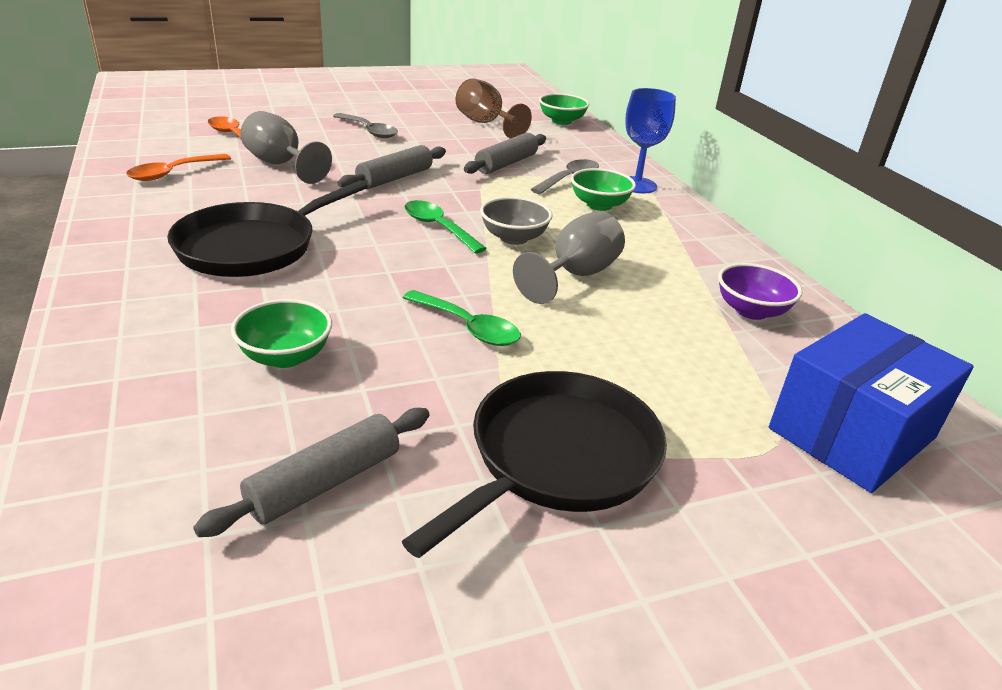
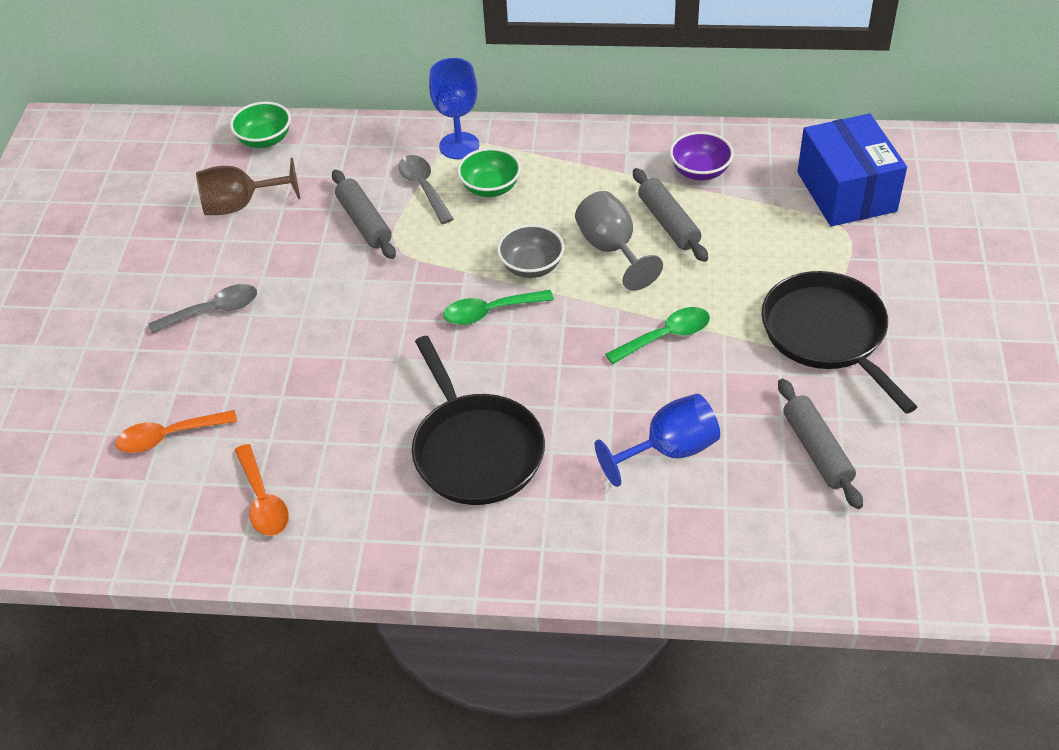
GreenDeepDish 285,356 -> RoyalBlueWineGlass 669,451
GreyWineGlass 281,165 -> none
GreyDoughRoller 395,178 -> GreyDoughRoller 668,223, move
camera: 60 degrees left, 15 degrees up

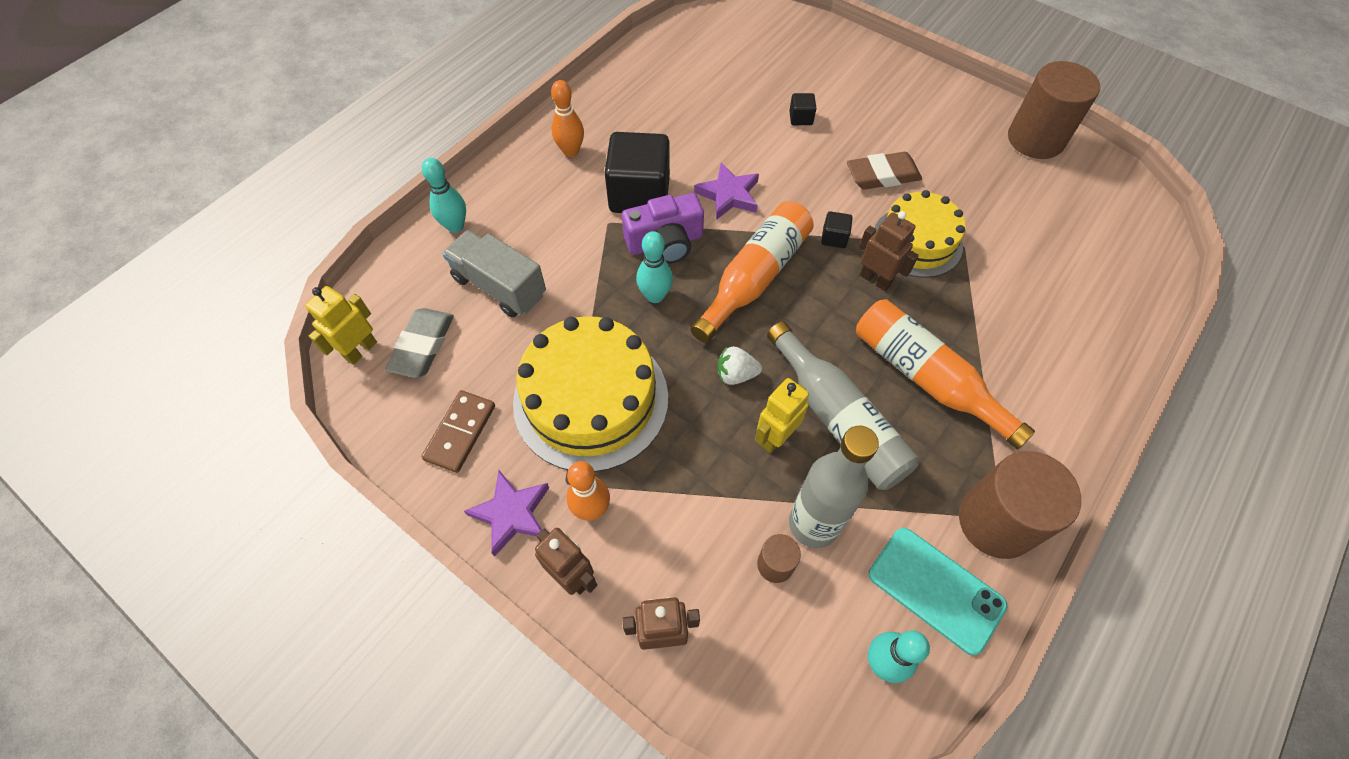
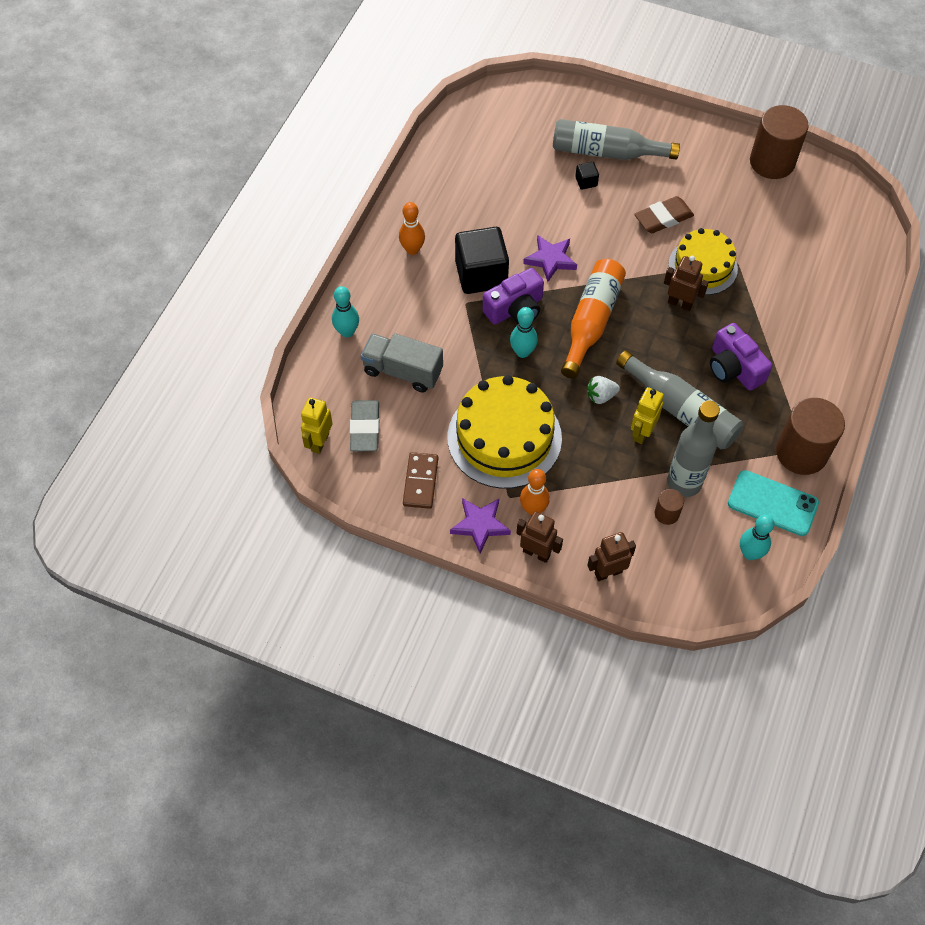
BlackBlock 834,238 -> none
BrightOrangeFlask 926,378 -> PurpleCamera 734,368
none -> GreyFlask 607,152
camera: 15 degrees left, 0 degrees up

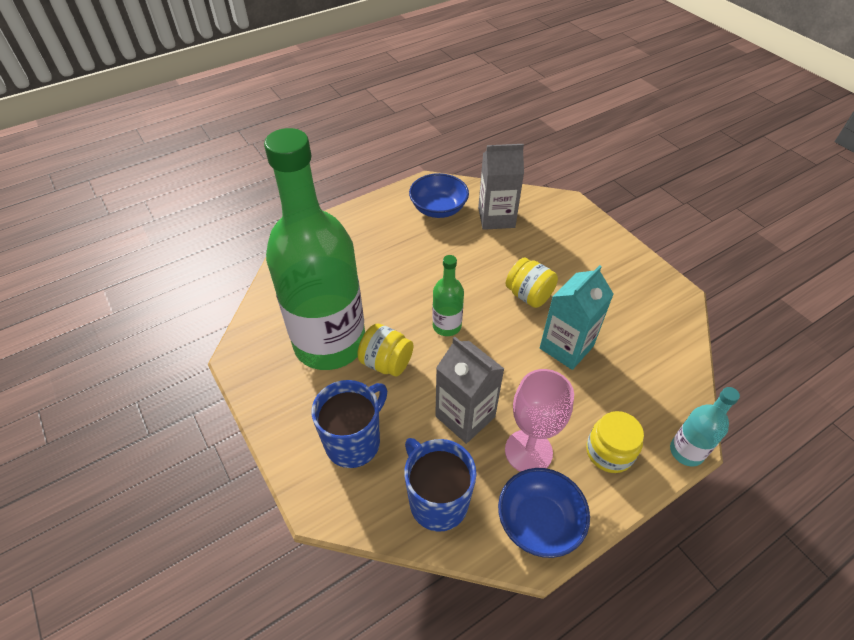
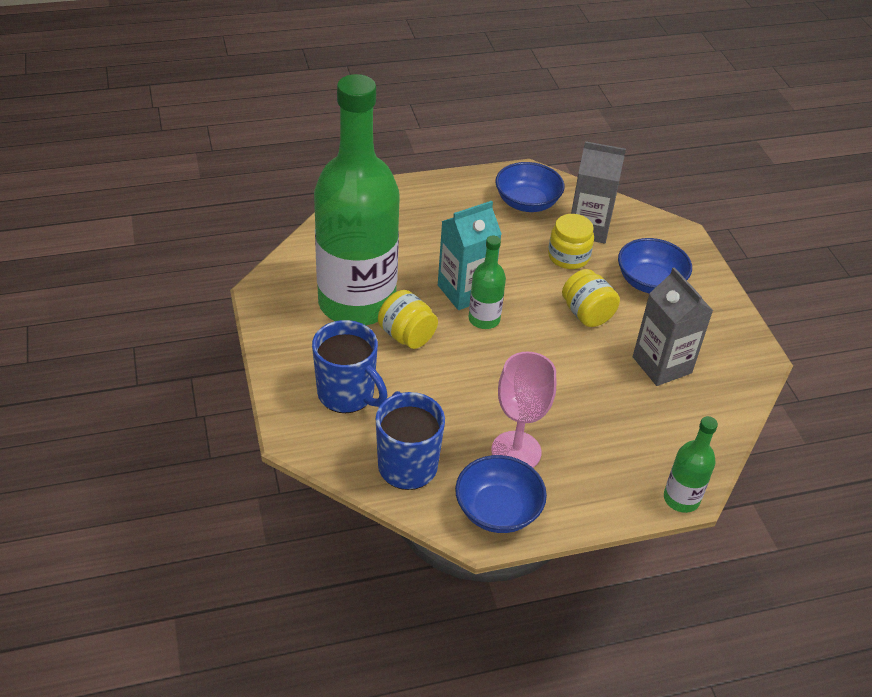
RoyalBlueTeaMug 354,442 -> RoyalBlueTeaMug 347,394, 75 degrees clockwise
GreyCarton 465,416 -> GreyCarton 662,365, move
AquaCarton 566,347 -> AquaCarton 465,291, move
GoldenJamJar 609,452 -> GoldenJamJar 568,256, move
AquaFlask 686,451 -> GreenFlask 681,499
none -> RoyalBlueDeepDish 649,282
camera: 15 degrees right, 5 degrees down

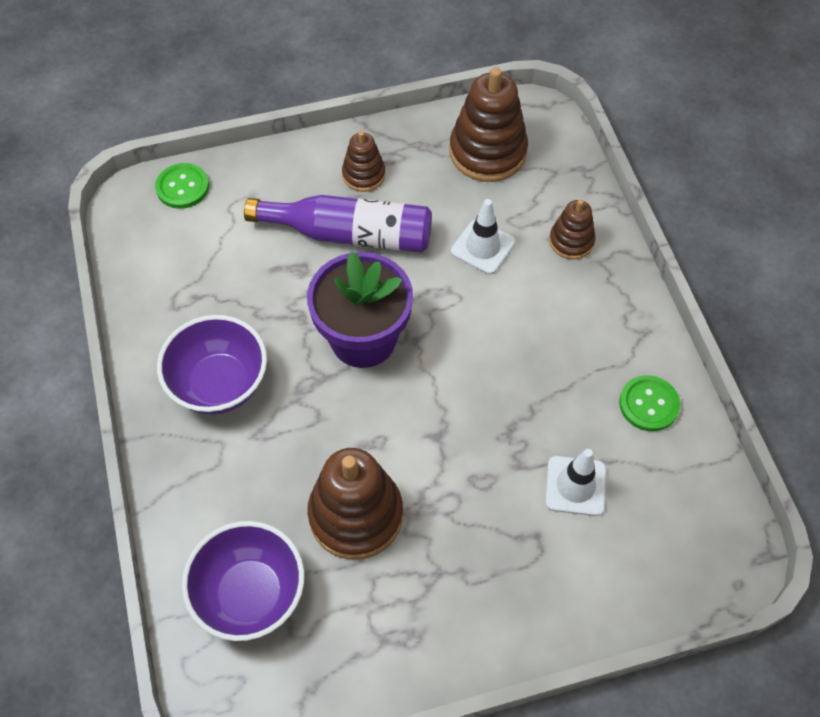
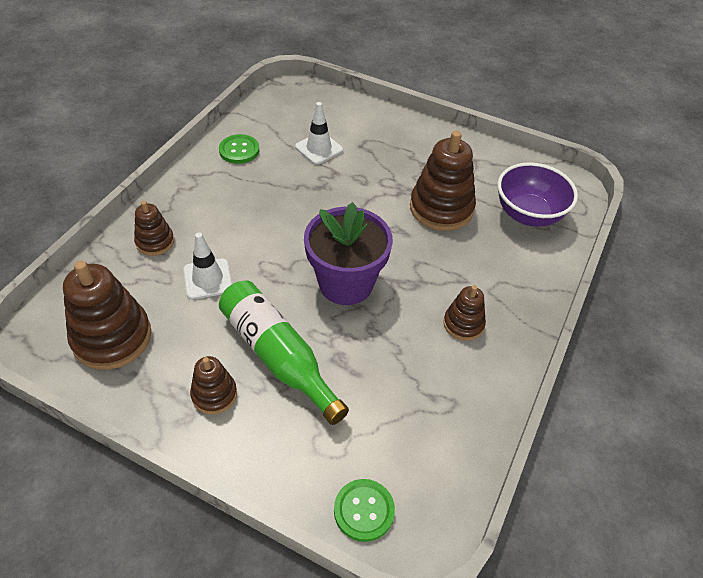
PurpleDeepDish 220,384 -> RussetStackingToy 463,324
PurpleFlask 350,234 -> GreenFlask 278,356
camera: 140 degrees left, 10 degrees down

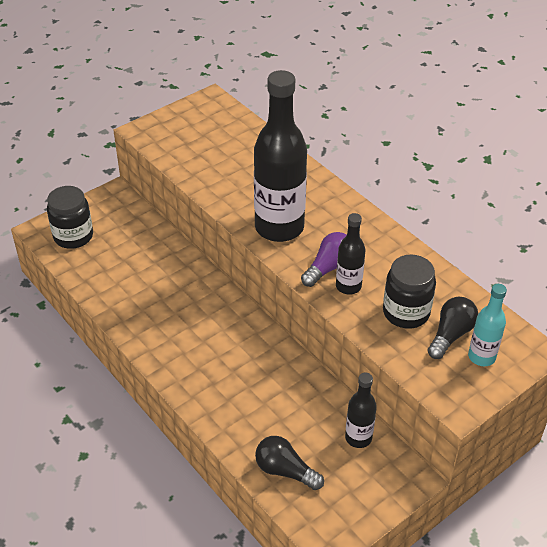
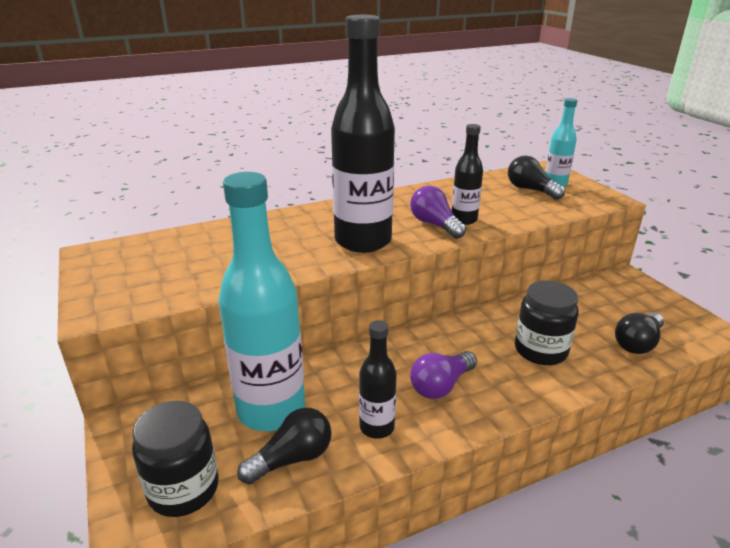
BlackFlask 358,438 -> BlackFlask 377,427, move
BlackJamJar 406,312 -> BlackJamJar 540,350, move
none -> AquaFlask 271,410
none -> BlackBulb 292,458
none -> PurpleBulb 441,385
camera: 75 degrees left, 15 degrees down

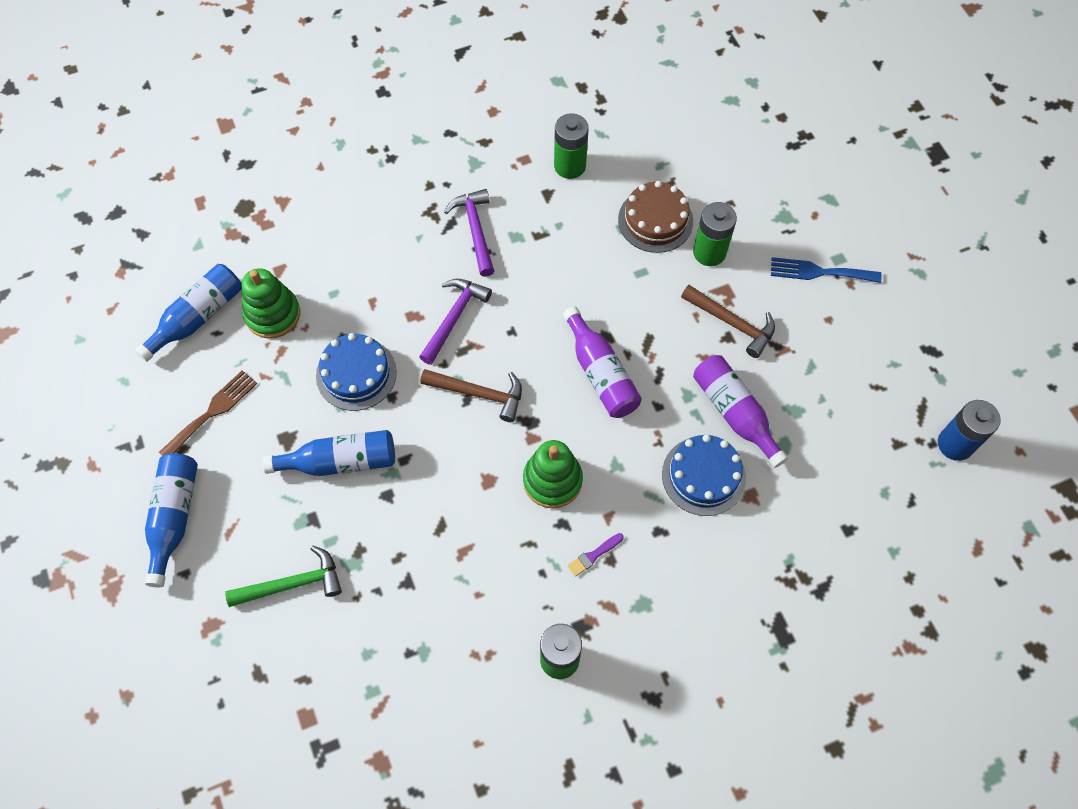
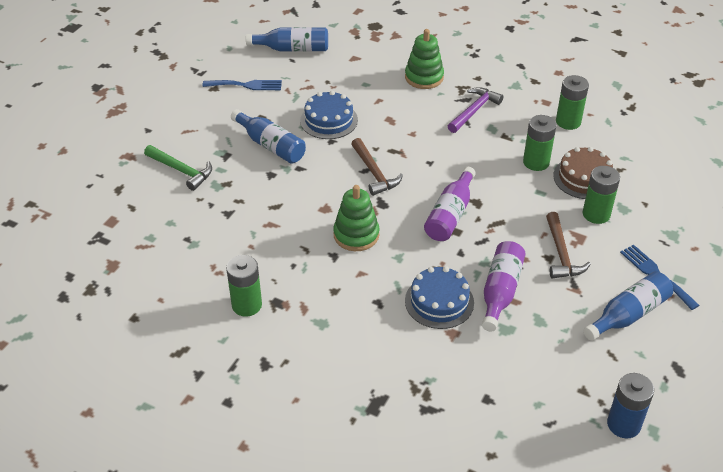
RoyalBlueFlask 174,517 -> RoyalBlueFlask 628,314, move
RussetDinnerFork 212,412 -> RoyalBlueDinnerFork 246,85
GreenStackingToy 273,314 -> GreenStackingToy 424,77, move
PurpleCarpenter'sHammer 454,318 -> none
PurplePaintbrush 593,555 -> none
none -> GreenAaBattery 536,162
camera: 50 degrees right, 20 degrees down

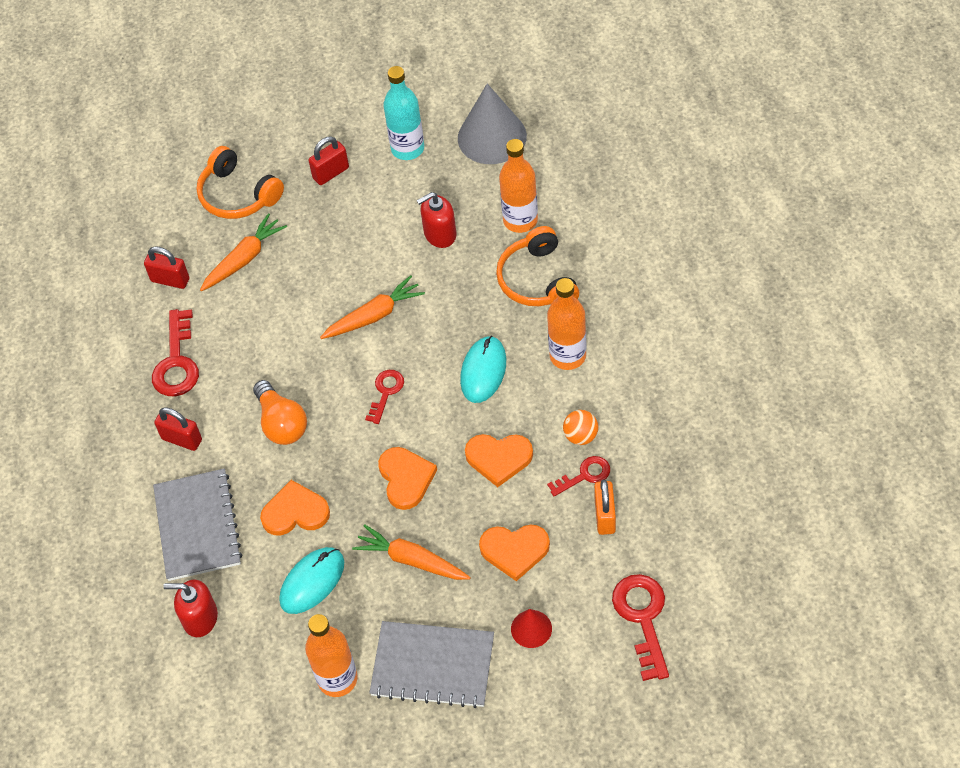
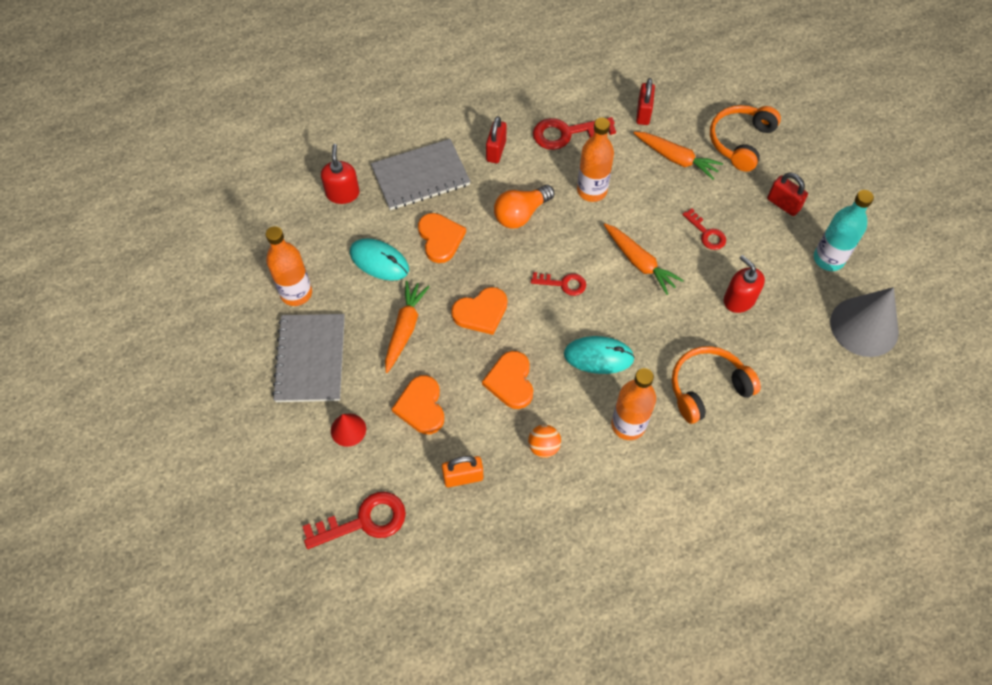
BrightOrangeFlask 520,220 -> BrightOrangeFlask 592,191, move
RedDoorKey 584,475 -> RedDoorKey 706,233, move
camera: 75 degrees right, 5 degrees up

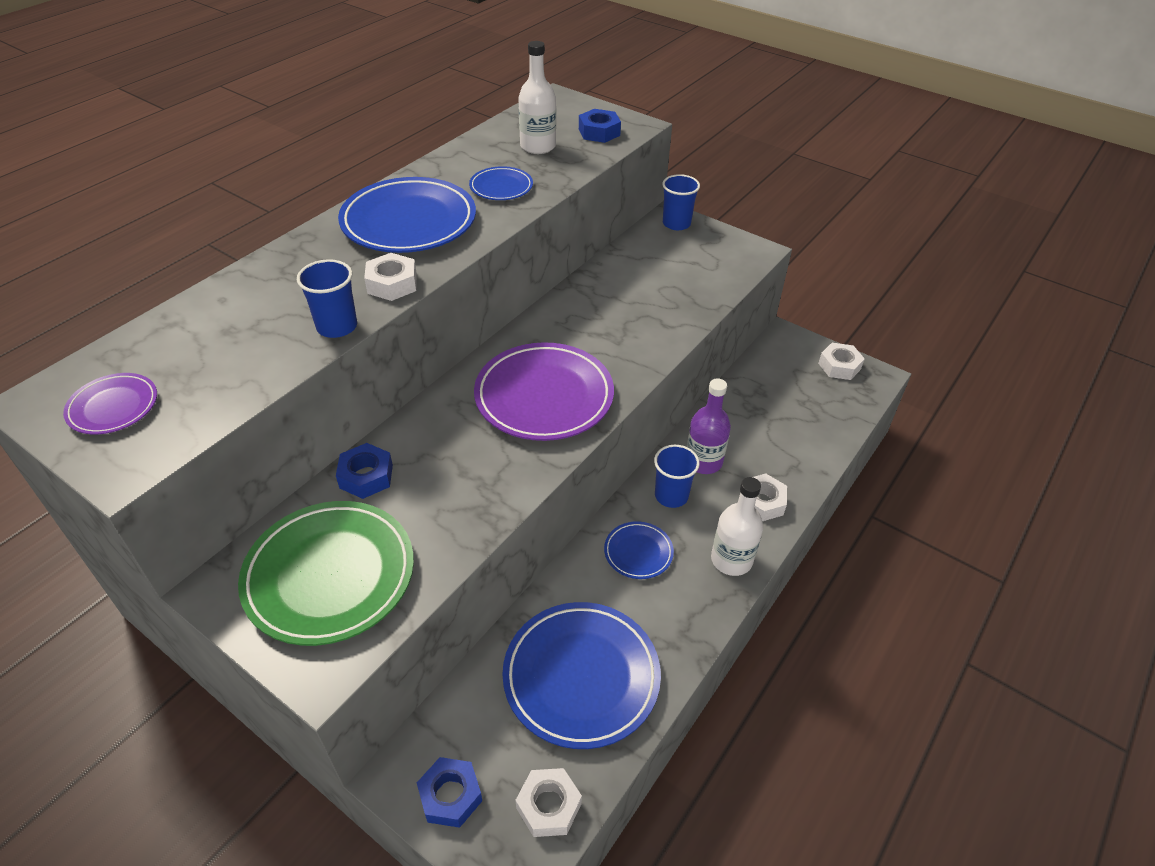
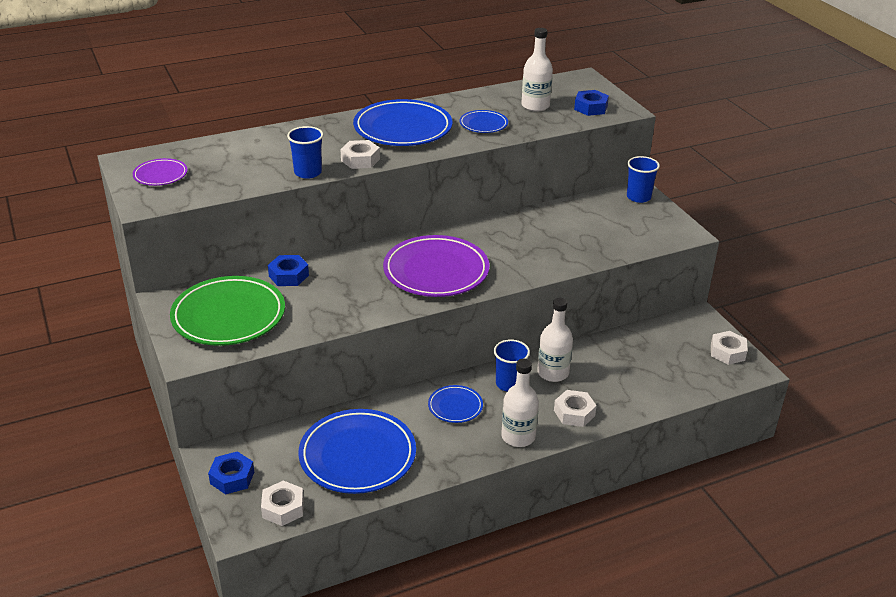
PurpleFlask 703,461 -> WhiteFlask 553,373
camera: 30 degrees right, 10 degrees down

